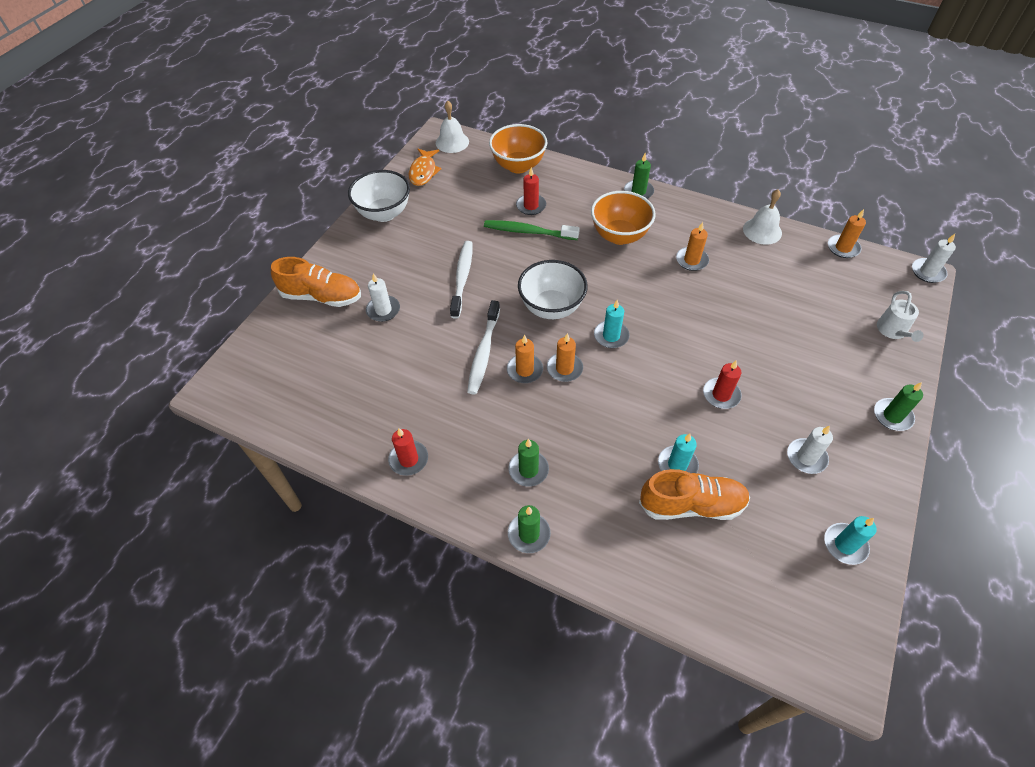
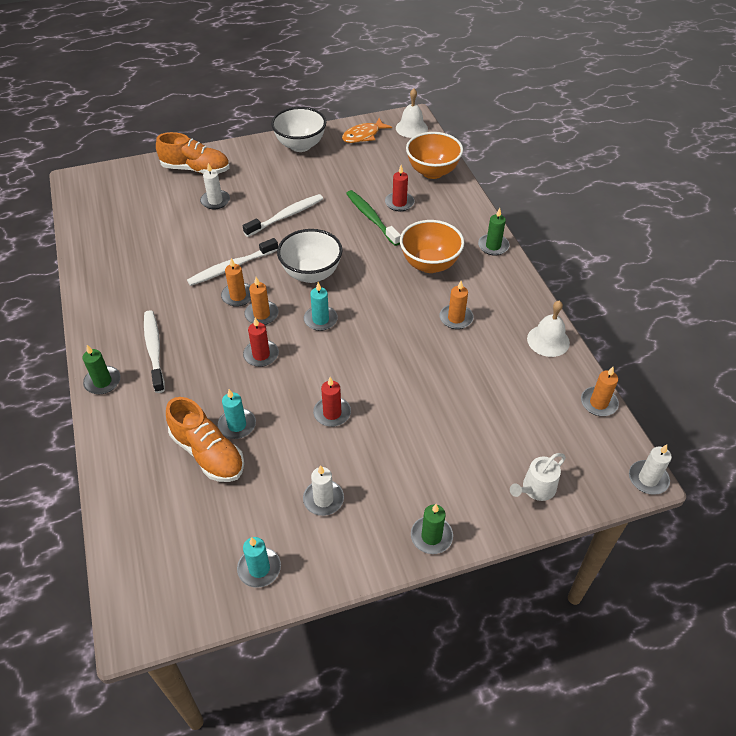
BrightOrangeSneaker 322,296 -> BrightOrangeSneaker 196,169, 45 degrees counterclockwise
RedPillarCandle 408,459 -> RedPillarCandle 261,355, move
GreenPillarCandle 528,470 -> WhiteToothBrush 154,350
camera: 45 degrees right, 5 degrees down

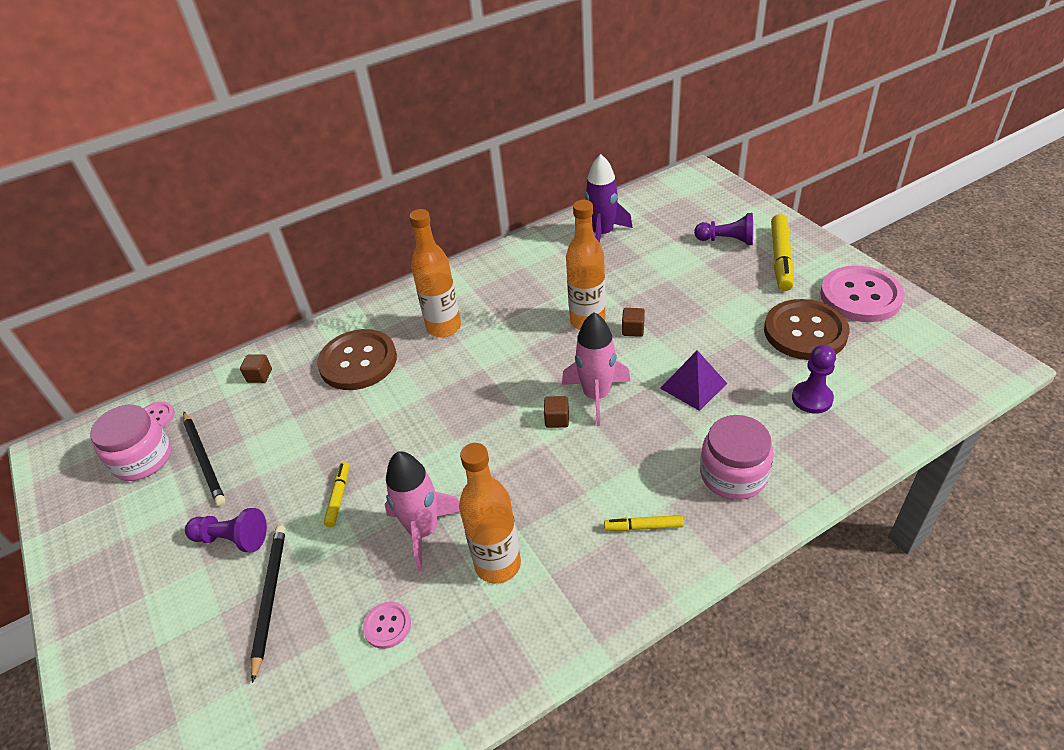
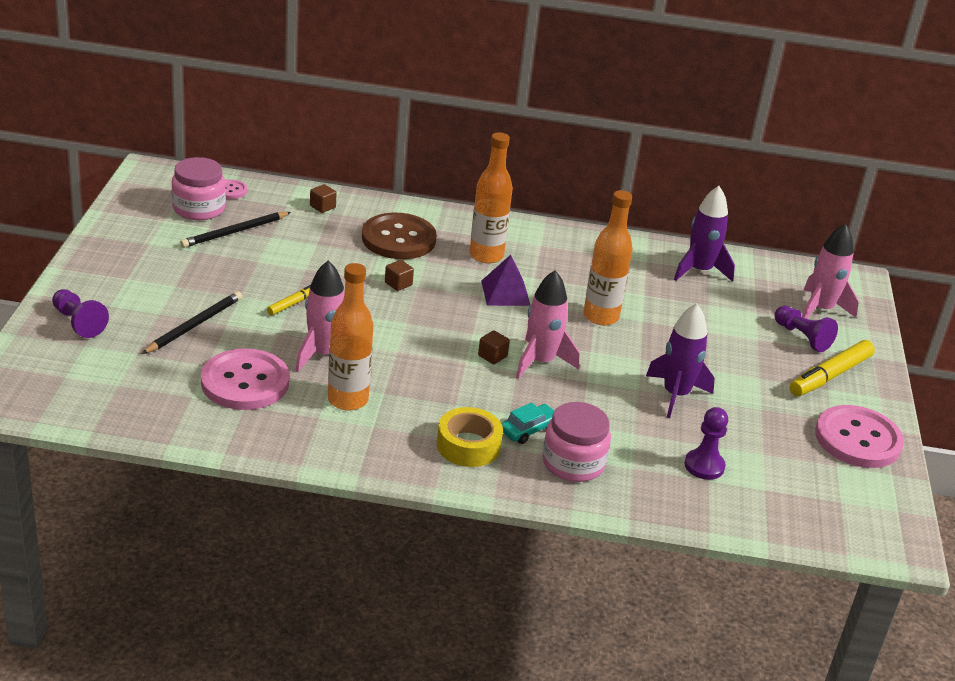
BlackWoodenPencil 204,459 -> BlackWoodenPencil 235,232, 45 degrees clockwise
PurplePawn 232,539 -> PurplePawn 78,322, move
RosePinkSewingButton 387,626 -> RosePinkSewingButton 245,382, x2.22
GoldenFeltPen 643,527 -> GoldenRollOfTape 468,445
RussetBlock 633,330 -> RussetBlock 398,284, move
PurpleSolidPyramid 693,385 -> PurpleSolidPyramid 505,293, move
RussetSewingButton 805,332 -> none
none -> AquaCar 528,430
none -> PurpleSpaceship 675,395
none -> RosePinkSpaceship 820,309
camera: 30 degrees right, 10 degrees down

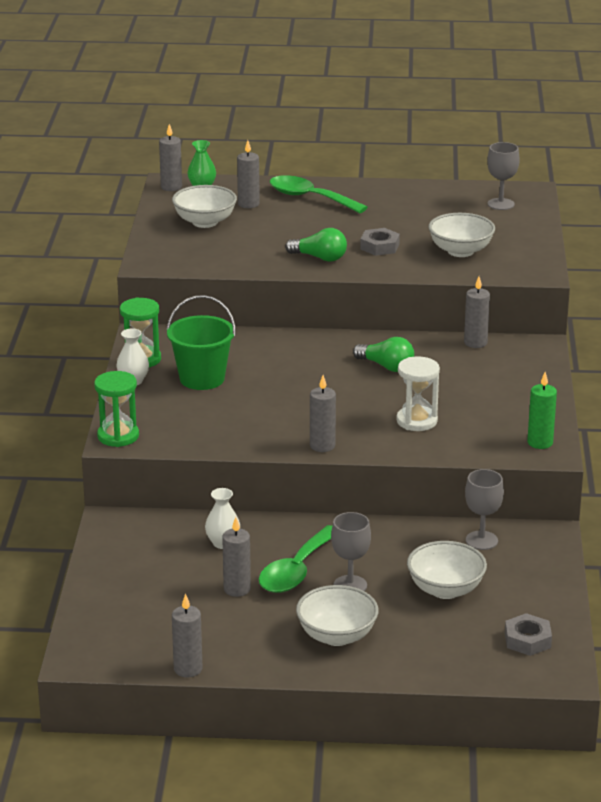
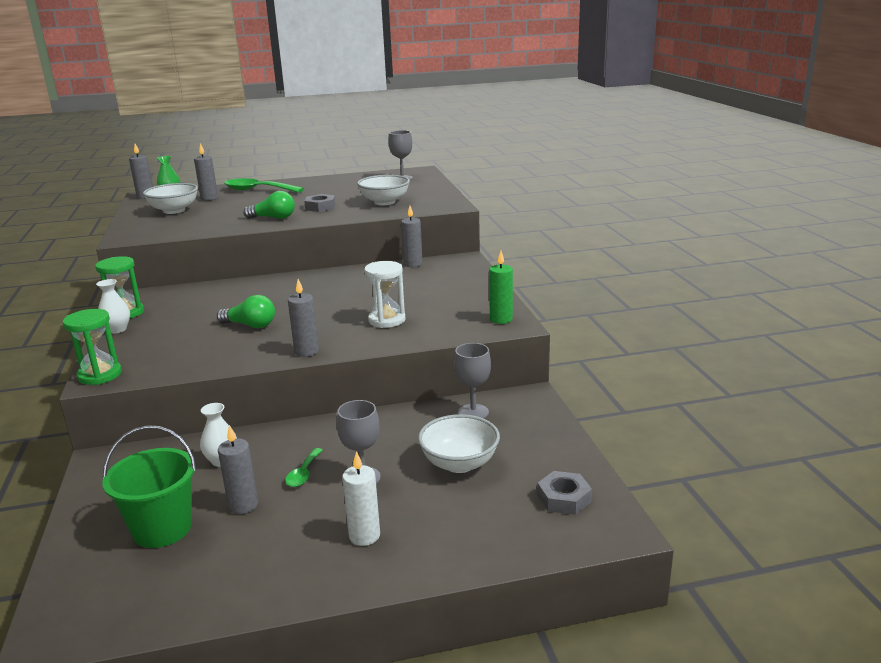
GreenBucket 202,378 -> GreenBucket 162,529, move
GreyPillarCandle 188,669 -> none
GreenTeaspoon 296,571 -> GreenTeaspoon 303,473, x0.50
WhiteDeepDish 337,636 -> WhitePillarCandle 364,536
GreenBulb 386,366 -> GreenBulb 250,325, move
camera: 15 degrees left, 5 degrees down

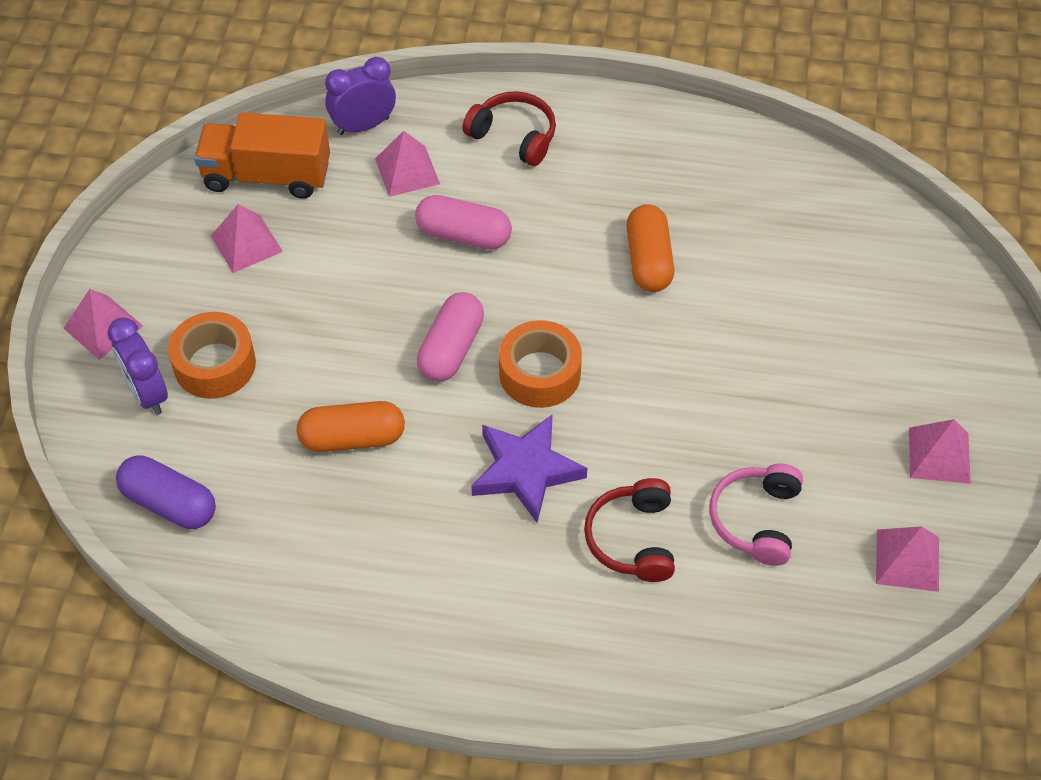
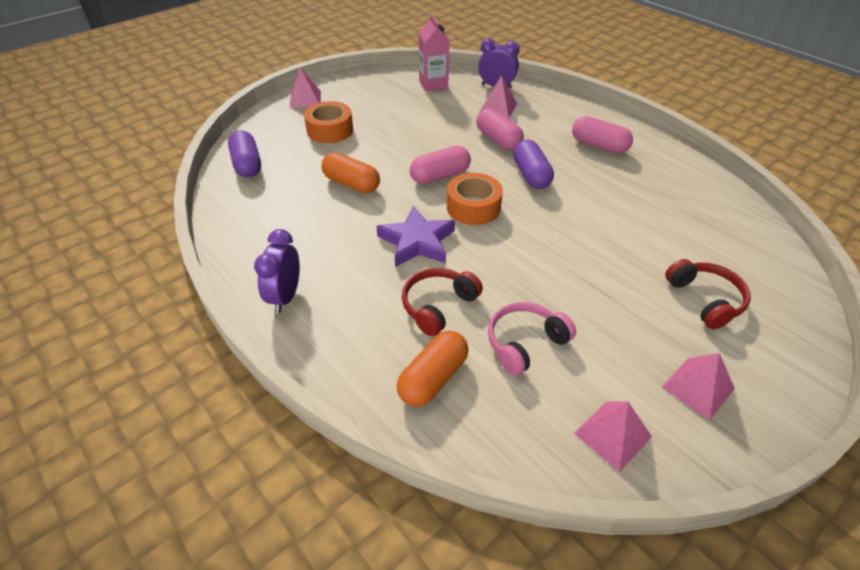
PurpleBedsideClock 147,393 -> PurpleBedsideClock 285,297, move
BrightOrangeTruck 267,176 -> RosePinkCarton 433,84
RosePinkSolidPyramid 246,243 -> none
RedOverEarHeadphones 514,136 -> RedOverEarHeadphones 705,300, move
BrightOrangePillShape 648,260 -> BrightOrangePillShape 433,378, move
none -> PurplePillShape 531,175
none -> RosePinkPillShape 599,146
camera: 40 degrees right, 10 degrees down

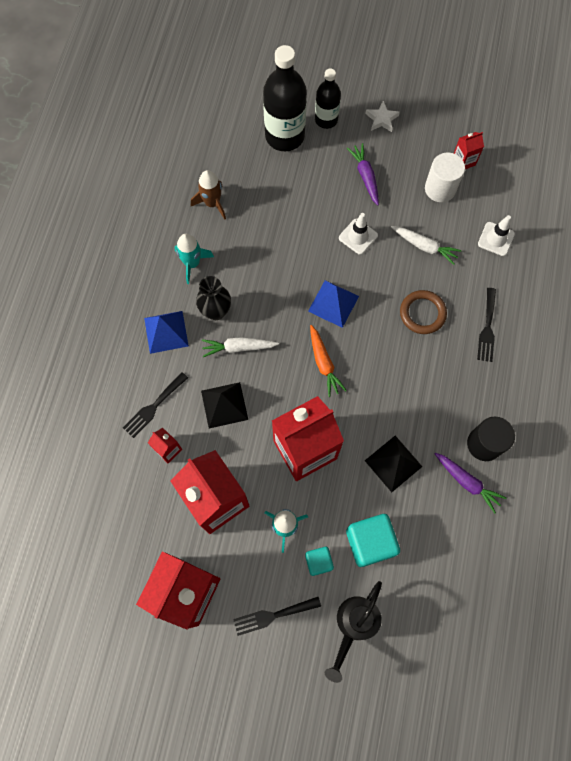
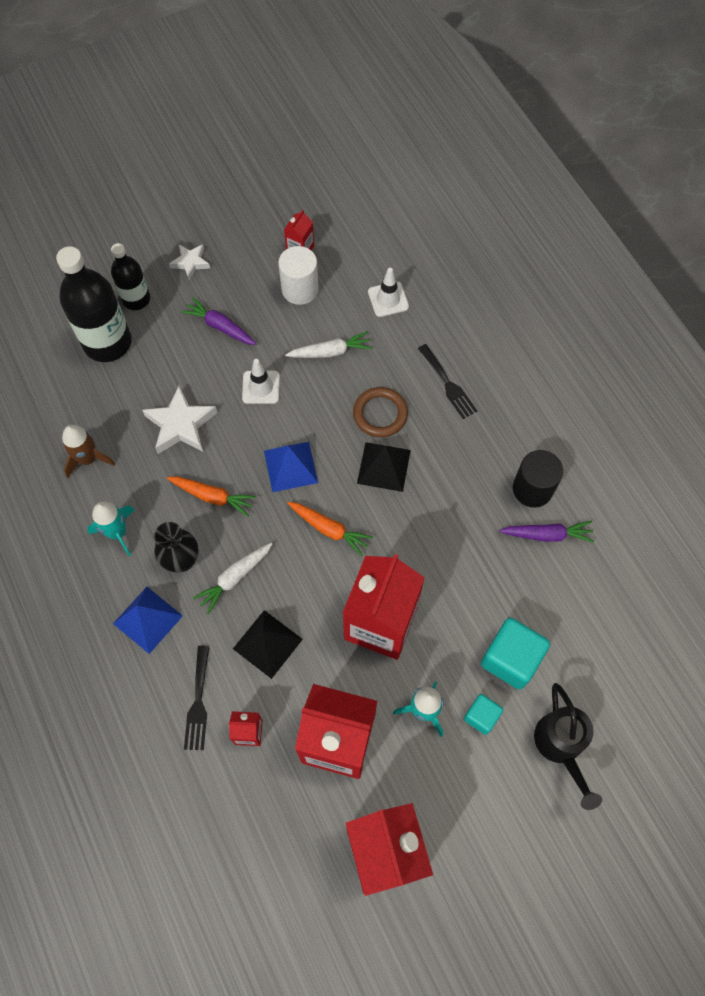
BlackDinnerFork 273,615 -> none
BlackSolidPyramid 393,463 -> BlackSolidPyramid 384,466, move
none -> WhiteStarShape 180,425
none -> BrightOrangeRootVegetable 212,497
camera: 40 degrees left, 5 degrees down

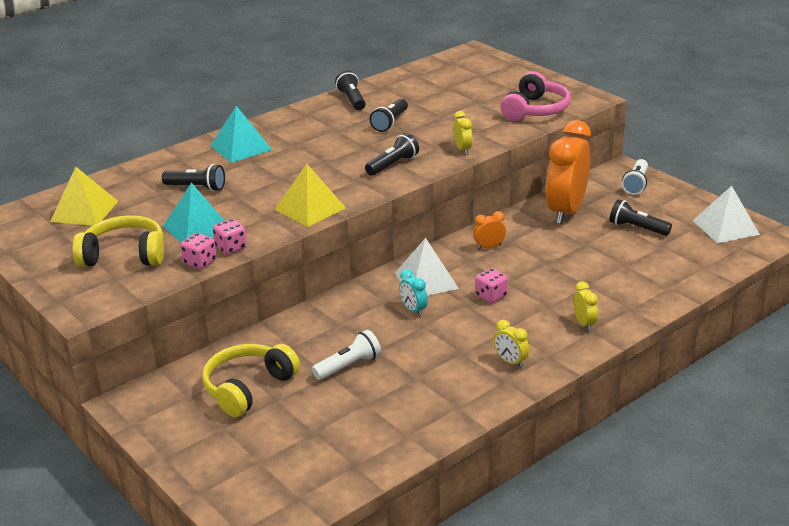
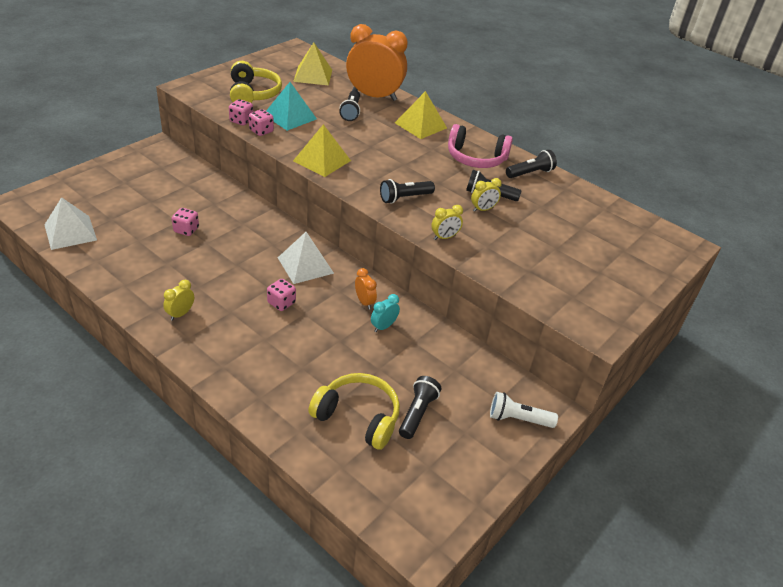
GoldenOverEarHeadphones 248,388 -> GoldenOverEarHeadphones 358,417, move
AquaSolidPyramid 241,147 -> GoldenSolidPyramid 420,125
WhiteFlashlight 348,366 -> RosePinkDice 186,230
BlackFlashlight 393,165 -> BlackFlashlight 404,198, 120 degrees clockwise
AquaBedsideClock 413,310 -> AquaBedsideClock 383,326, move
RosePinkOverEarHeadphones 535,110 -> RosePinkOverEarHeadphones 476,158, move
BrightOrangeBedsideClock 566,211 -> BrightOrangeBedsideClock 374,96, move
GoldenBedsideClock 584,324 -> GoldenBedsideClock 483,209, move
WhiteSolidPyramid 725,227 -> WhiteSolidPyramid 70,232, move
camera: 75 degrees right, 10 degrees up

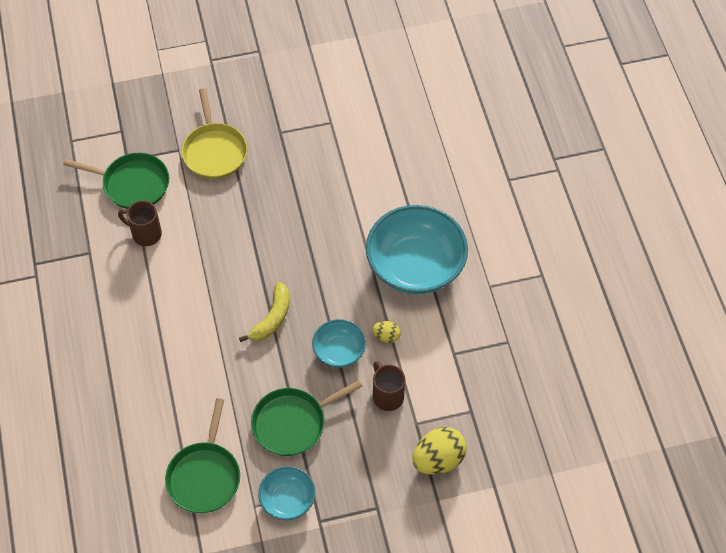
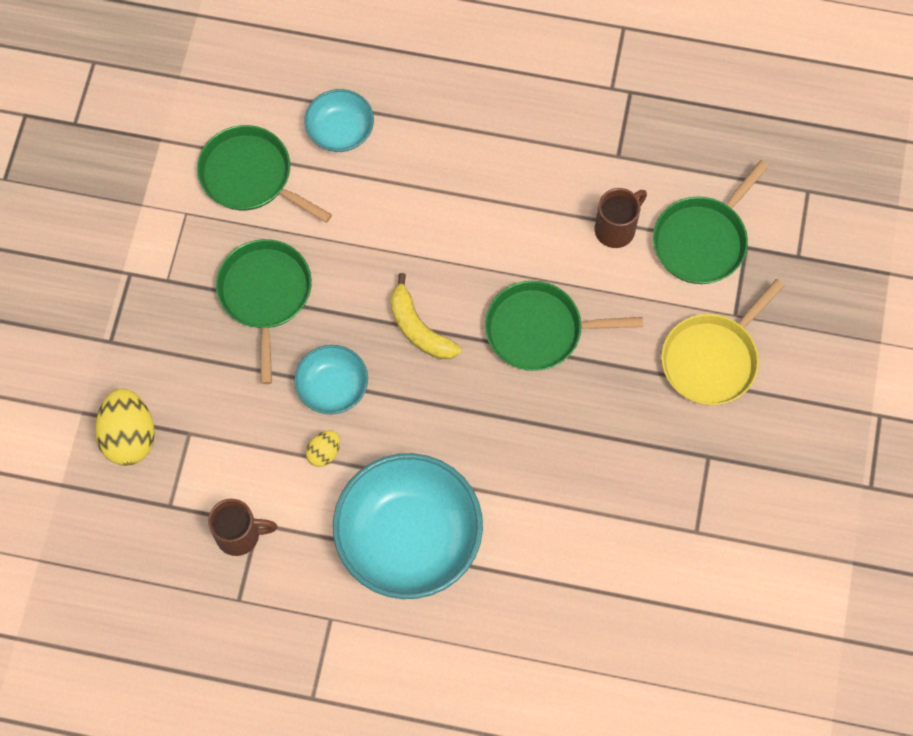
GoldenFryingPan 214,151 -> GoldenFryingPan 712,359, 60 degrees counterclockwise
AquaDeepDish 287,499 -> AquaDeepDish 340,131, move
RussetTeaMug 387,395 -> RussetTeaMug 240,535, move
none -> GreenFryingPan 539,330
camera: 115 degrees right, 10 degrees up

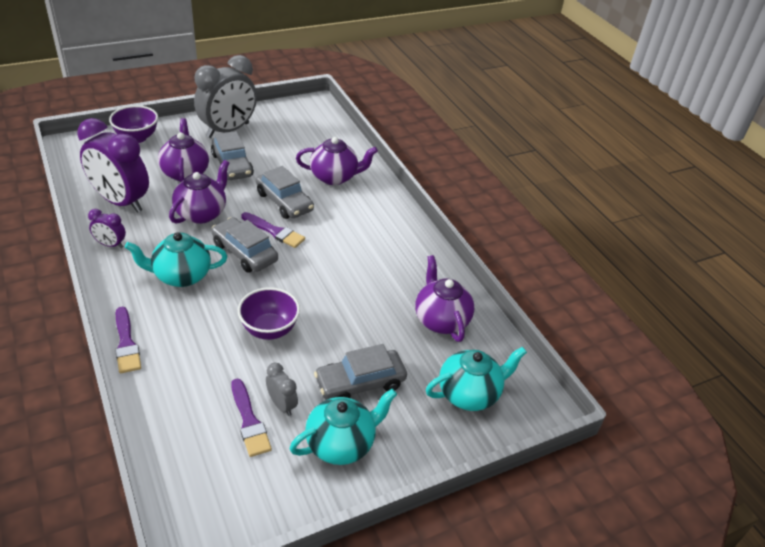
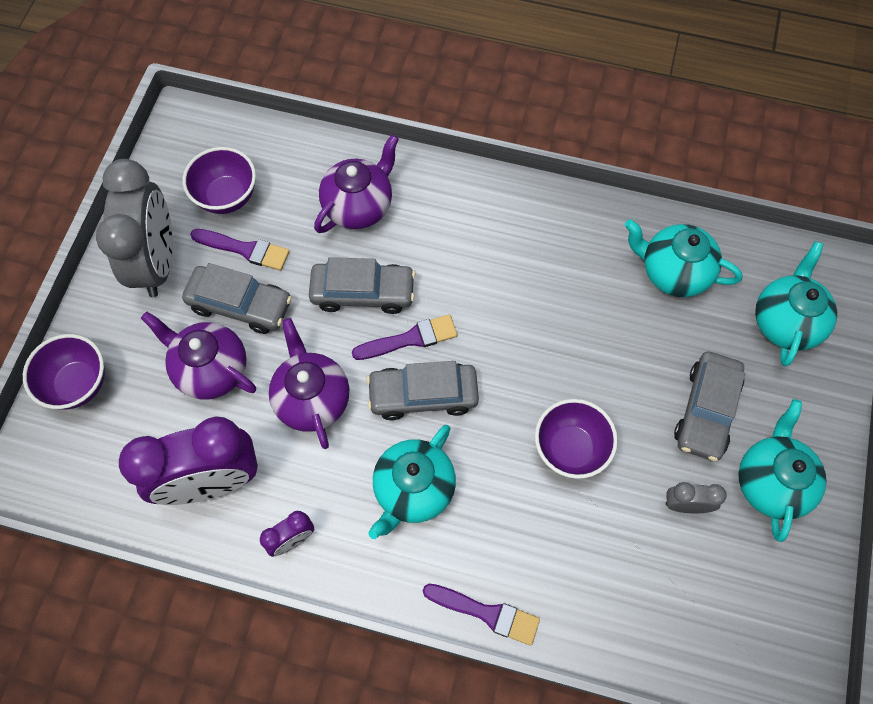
PurplePaintbrush 249,421 -> PurplePaintbrush 245,249, move
PurpleTeaPot 441,320 -> AquaTeaPot 673,272
none -> PurpleDeepDish 227,197
camera: 45 degrees left, 25 degrees up

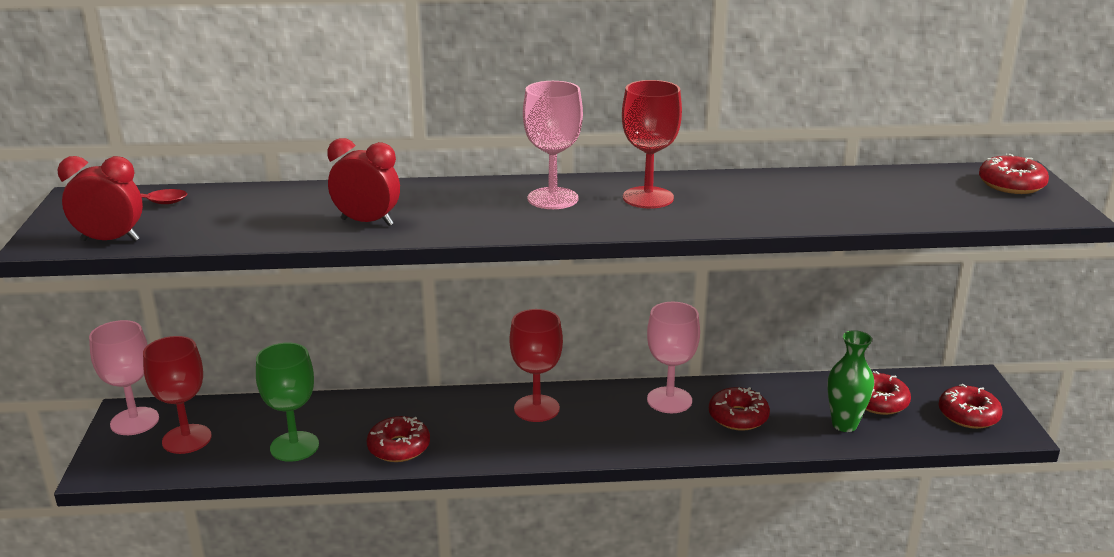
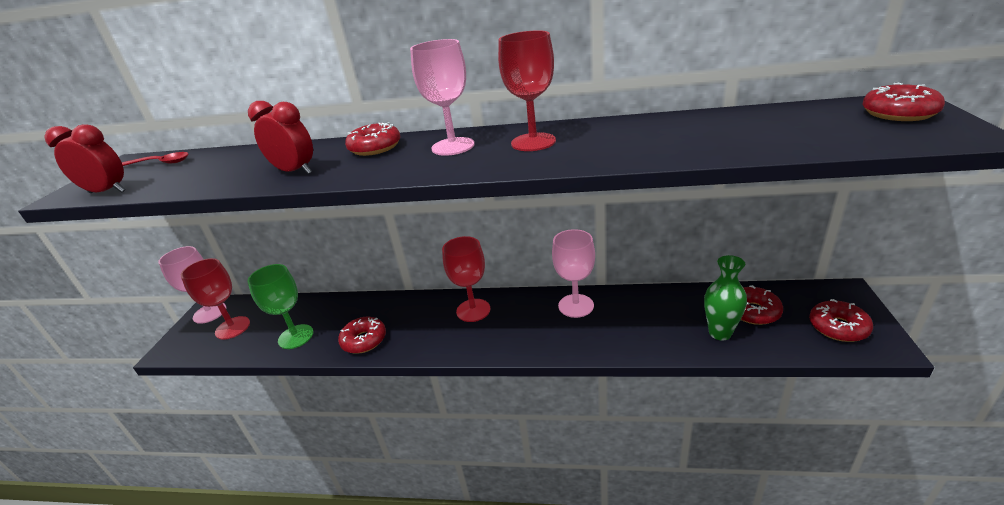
RedDonut 738,417 -> RedDonut 375,148, move
camera: 15 degrees right, 5 degrees up

